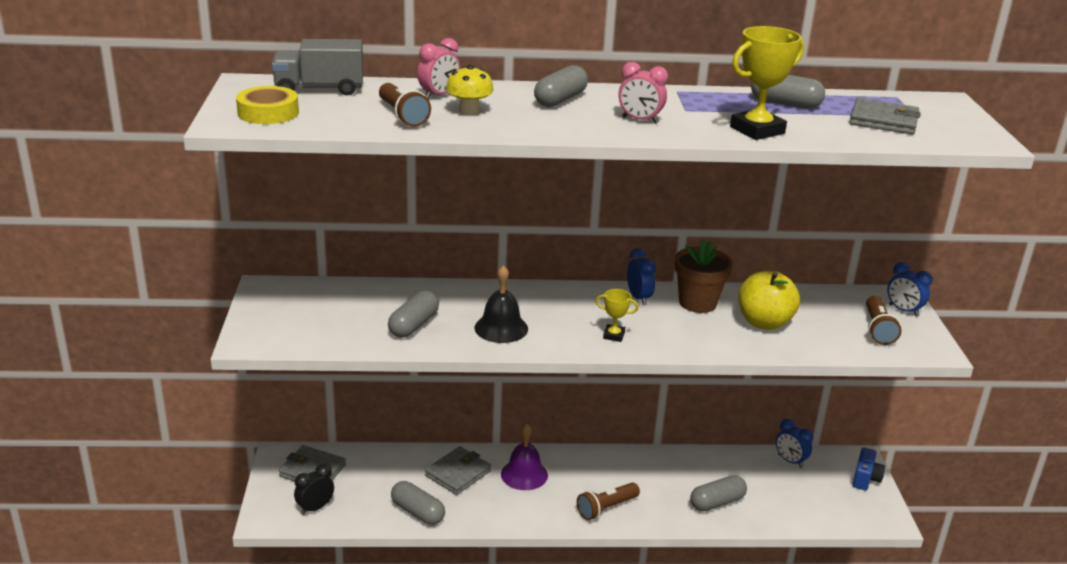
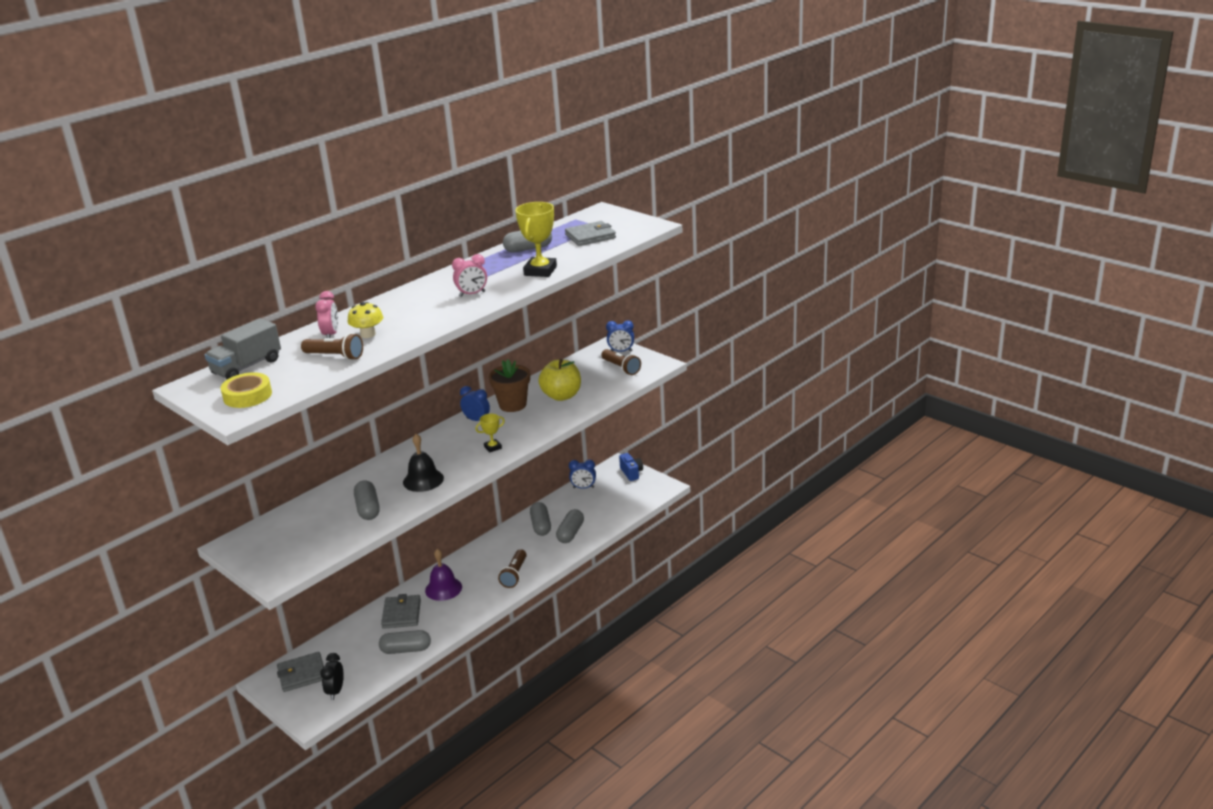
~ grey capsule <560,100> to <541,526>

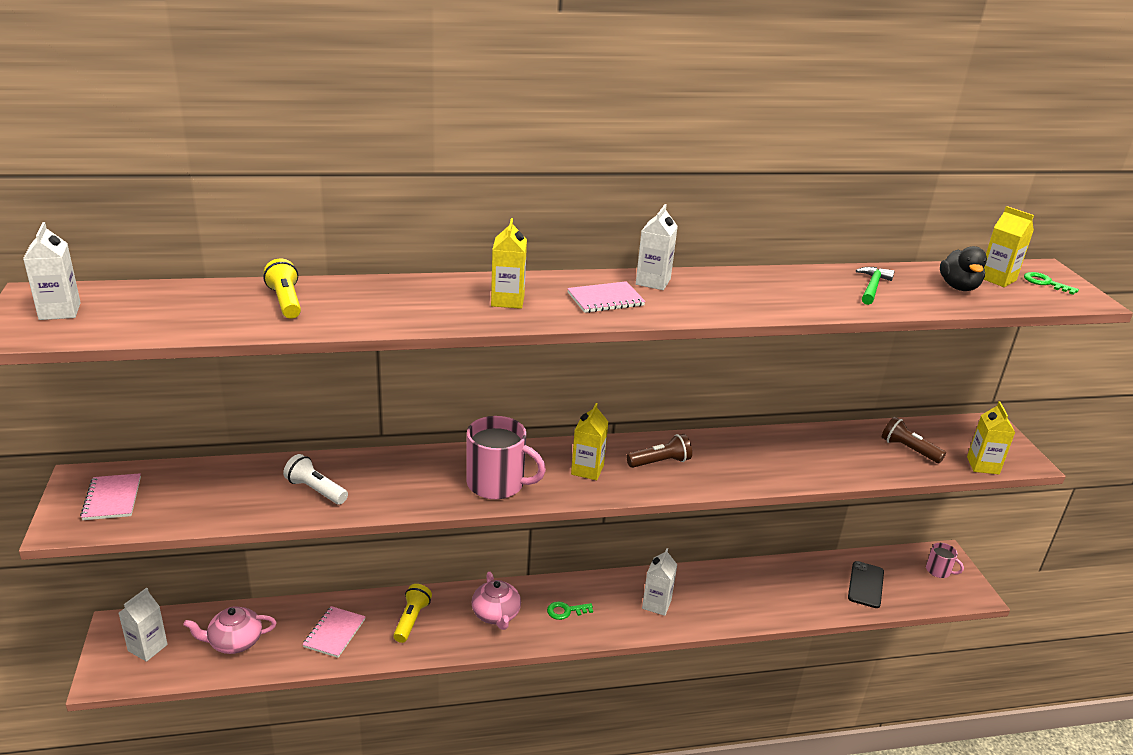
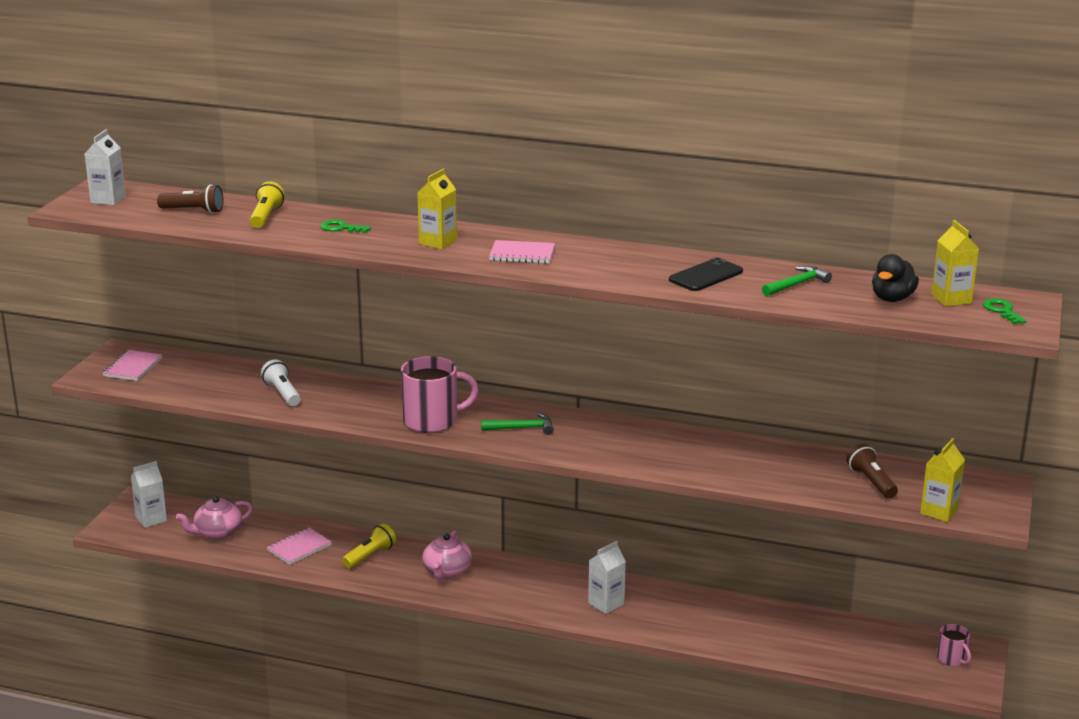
- white carton <653,282>
~ yellow carton <587,470> to green hammer <522,428>
~ pink mug <497,484> = <432,421> 60 degrees counterclockwise
~ brown flashlight <660,462> to <193,211>
~ black phone <865,585> to <705,276>
~ green key <566,611> to <341,228>
~ pink teapot <234,642> = <217,533> 45 degrees counterclockwise

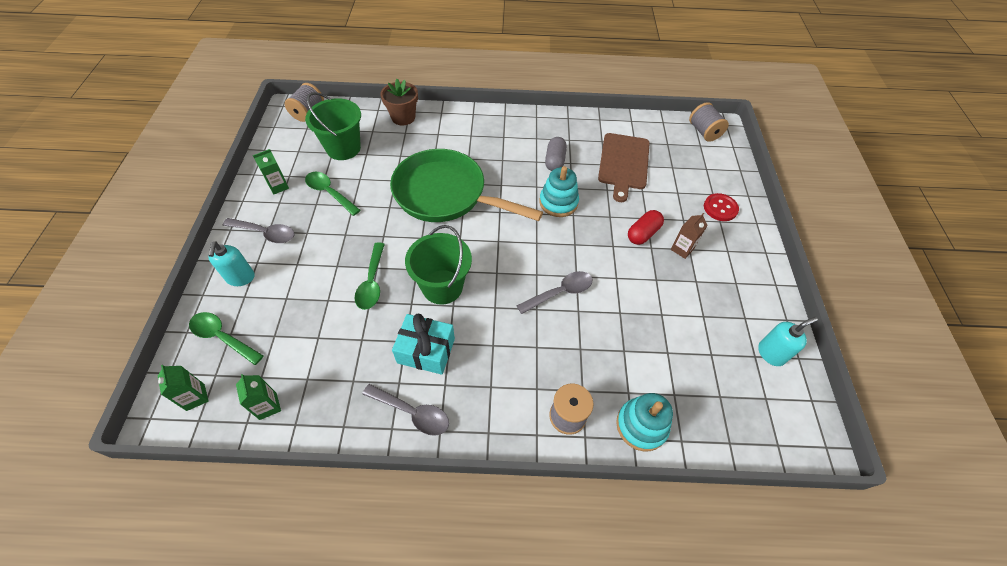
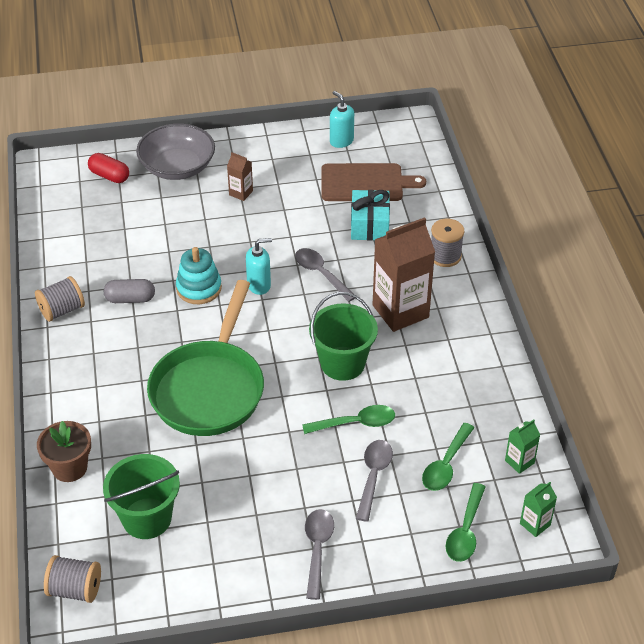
~ grey spool <704,132> to <62,310>
~ brown cutting board <623,163> to <365,183>
- green carton <278,186>
~ green spoon <329,193> to <446,465>
~ red button <720,208> to grey bowl <177,167>
~ red capsule <643,233> to <109,176>
~ turquoise soap dispenser <240,278> to <259,285>
~ turquoise gift <426,350> to <369,225>
~ grey spoon <412,413> to <373,476>
- turquoise stacking toy <641,425>
+ brown carton <400,311>

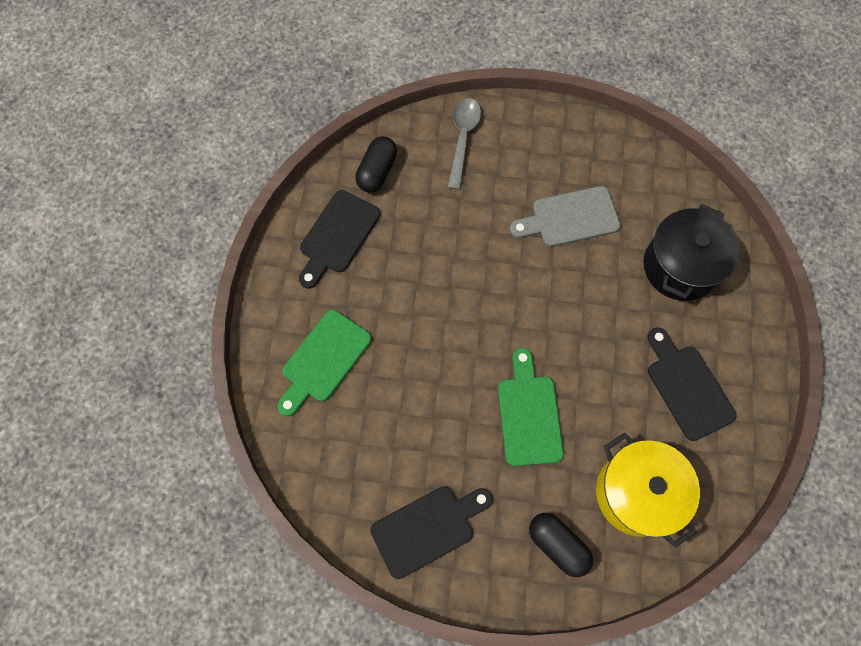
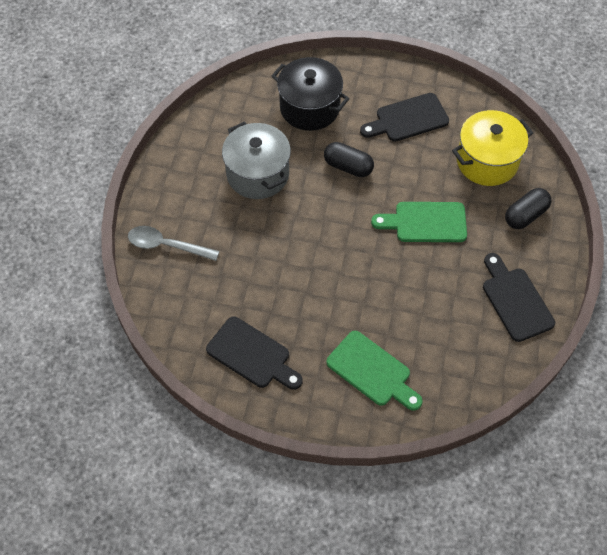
~ black capsule <377,171> to <348,166>
~ grey cutting board <570,218> to grey pot <258,174>

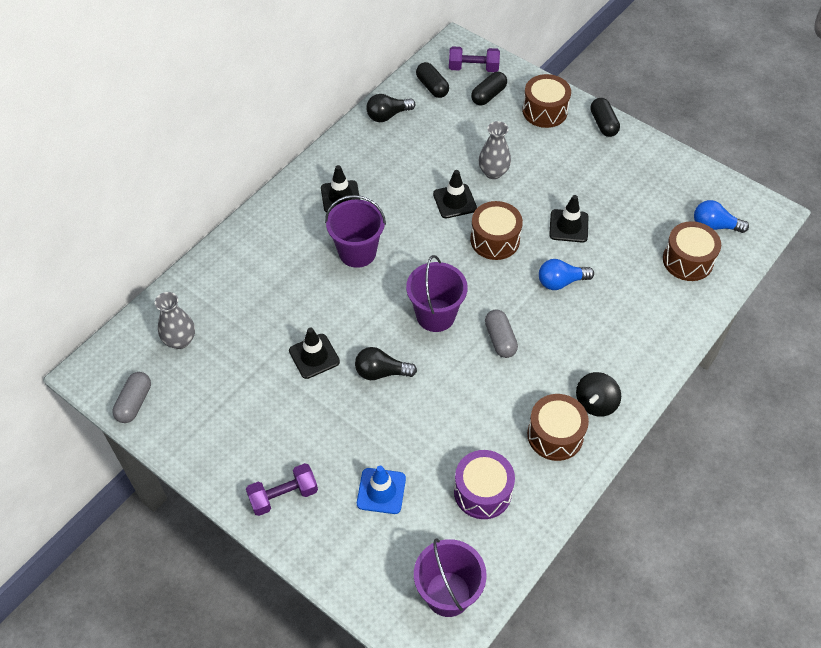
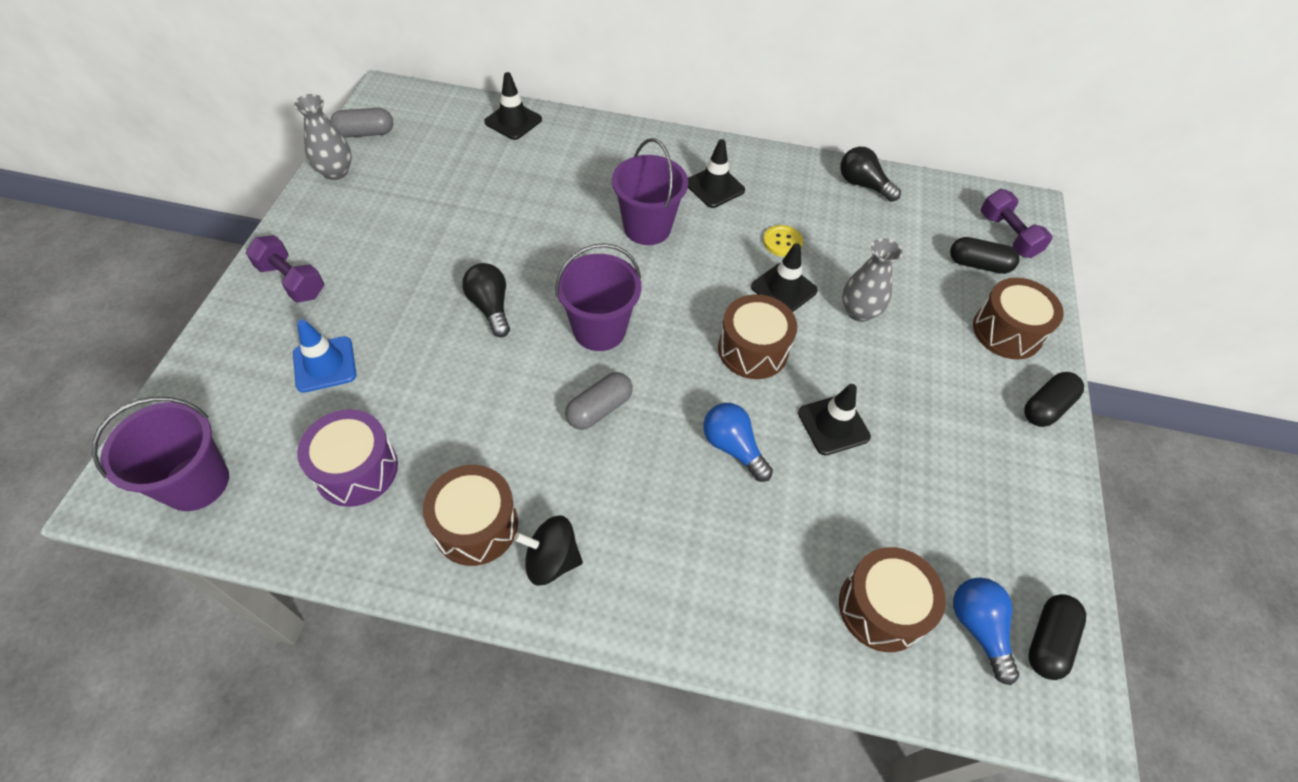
~ black capsule <432,87> to <1047,641>
~ grey vase <180,340> to <336,172>
~ black traffic cone <314,356> to <513,121>
+ yellow button <782,242>

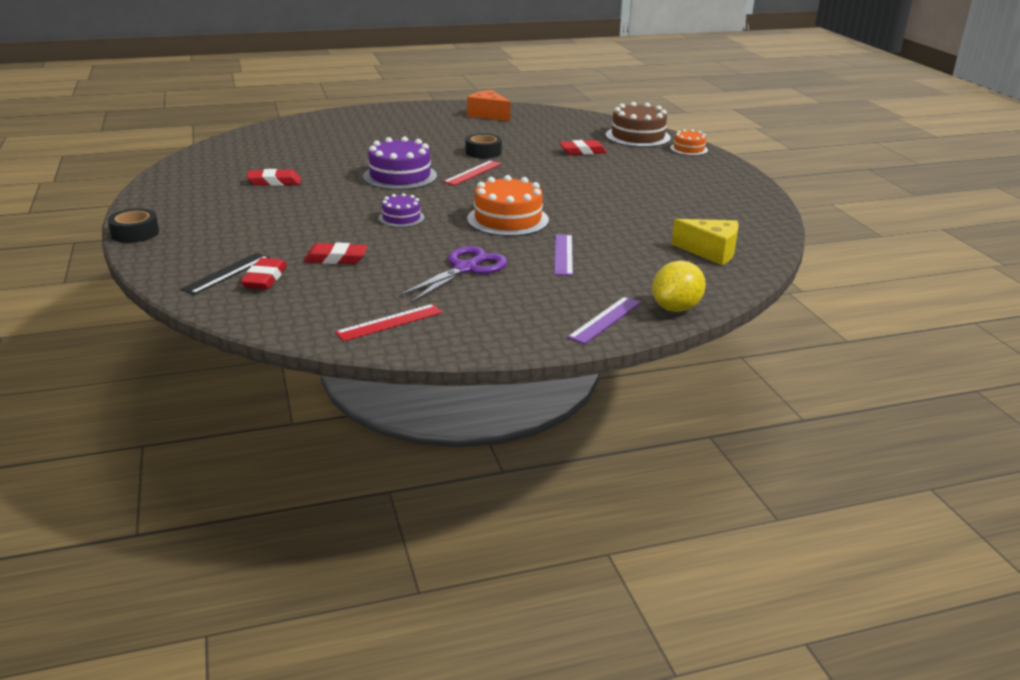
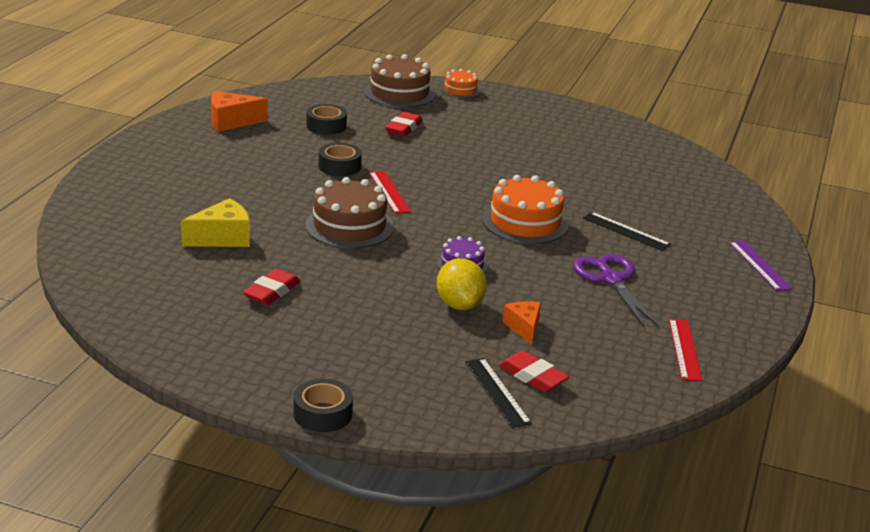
~ purple cake <400,176> to brown cake <349,226>
~ yellow cheese <710,252> to <222,238>
~ purple ruler <563,254> to black ruler <626,231>
~ red eraser <336,259> to orange cheese <524,328>
~ yellow lemon <676,308> to <459,305>
+ black tape <326,126>

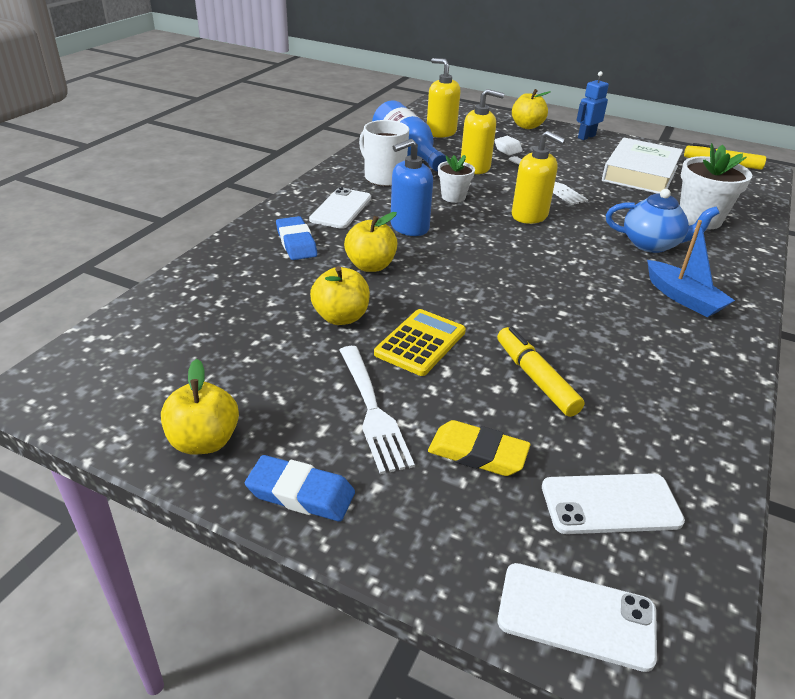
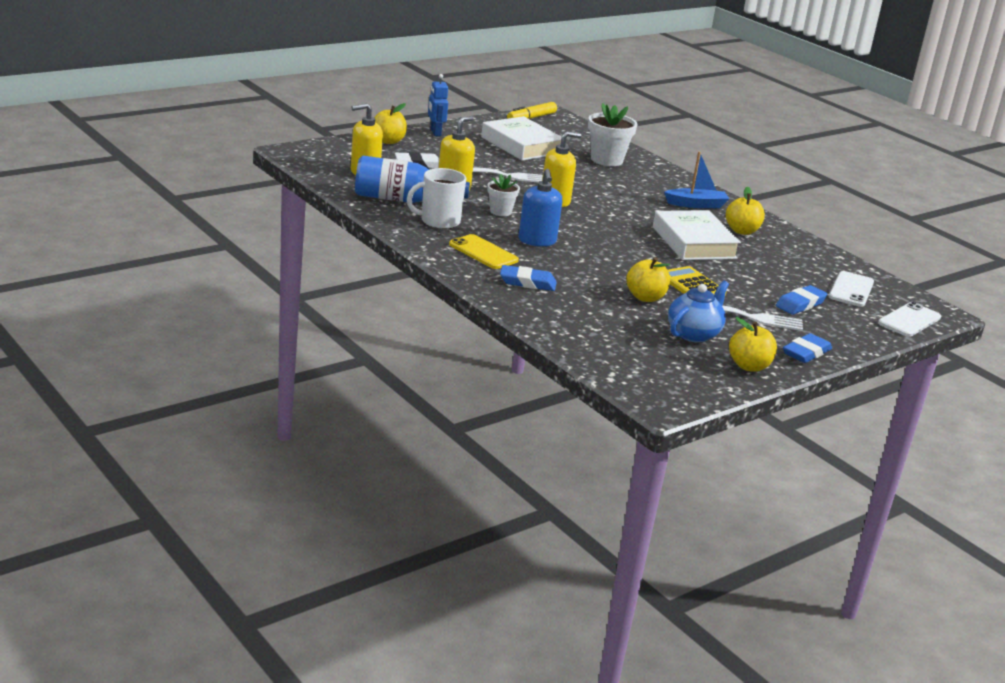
~ white phone <341,209> to yellow phone <483,252>
~ blue teapot <651,244> to <694,334>
~ yellow apple <370,266> to <742,231>
- yellow marker <535,378>
~ yellow eraser <477,453> to blue eraser <800,304>
+ white book <693,243>

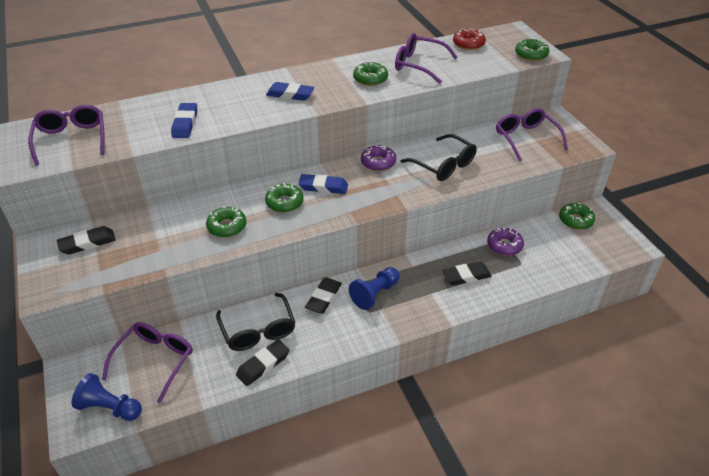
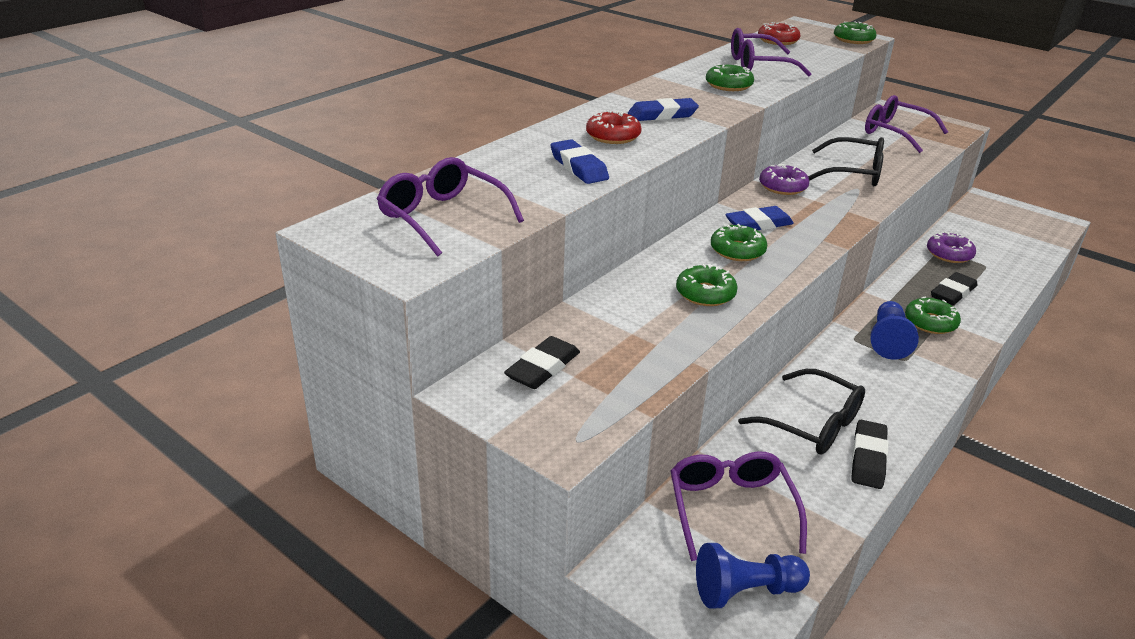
~ green donut <575,220> to <930,322>
- black eraser <323,298>
+ red donut <613,136>

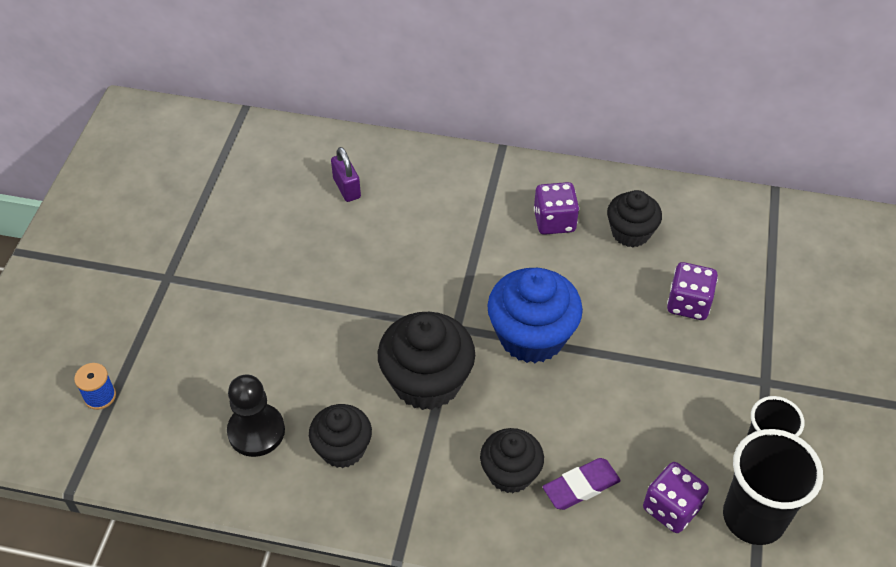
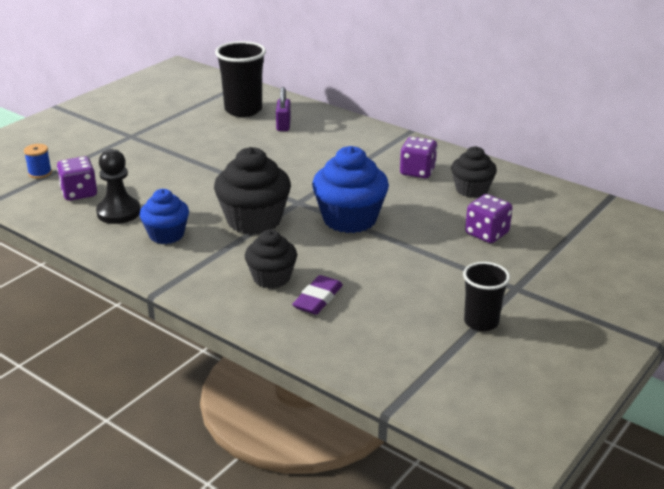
~ black cupcake <342,448> to blue cupcake <166,235>
~ black cup <753,517> to <243,110>
~ purple eraser <581,486> = <318,299> 60 degrees counterclockwise
~ purple dice <671,508> to <79,193>

